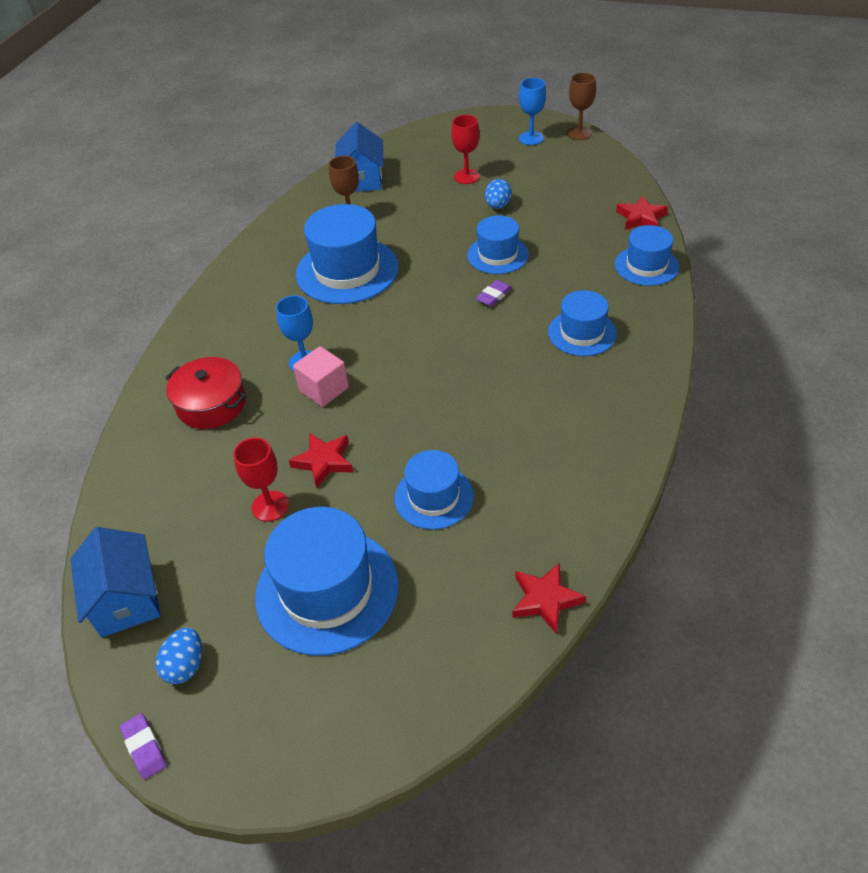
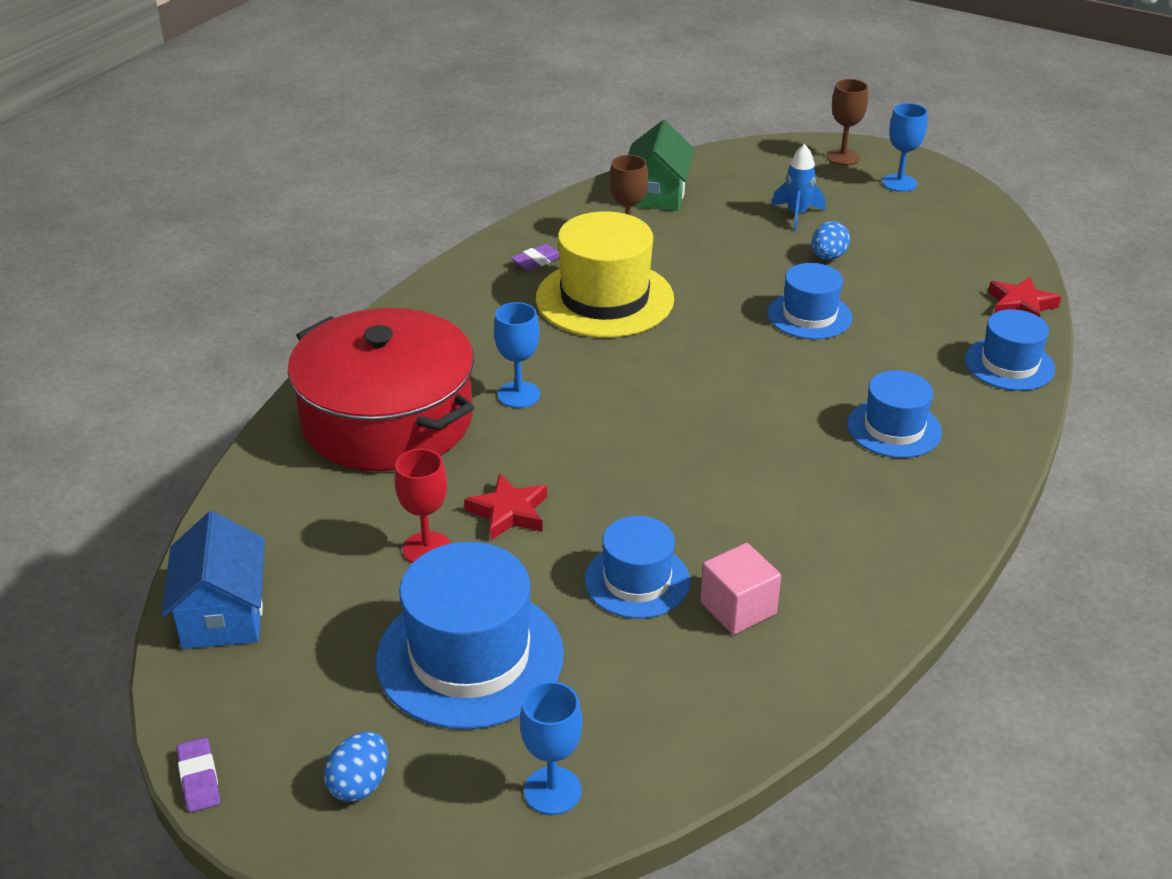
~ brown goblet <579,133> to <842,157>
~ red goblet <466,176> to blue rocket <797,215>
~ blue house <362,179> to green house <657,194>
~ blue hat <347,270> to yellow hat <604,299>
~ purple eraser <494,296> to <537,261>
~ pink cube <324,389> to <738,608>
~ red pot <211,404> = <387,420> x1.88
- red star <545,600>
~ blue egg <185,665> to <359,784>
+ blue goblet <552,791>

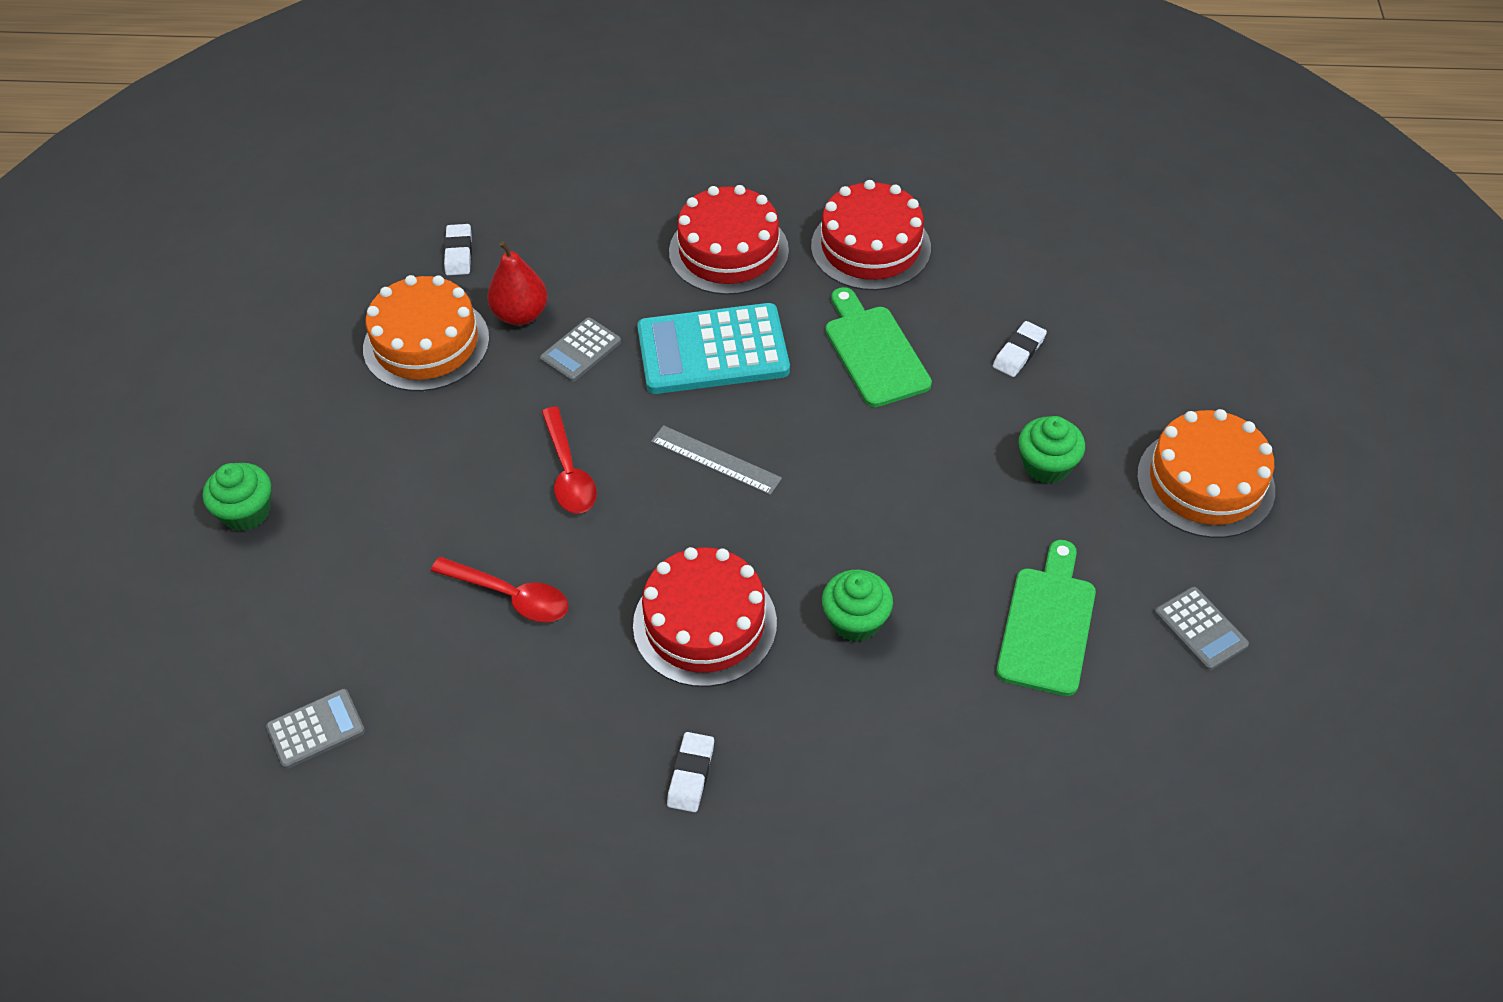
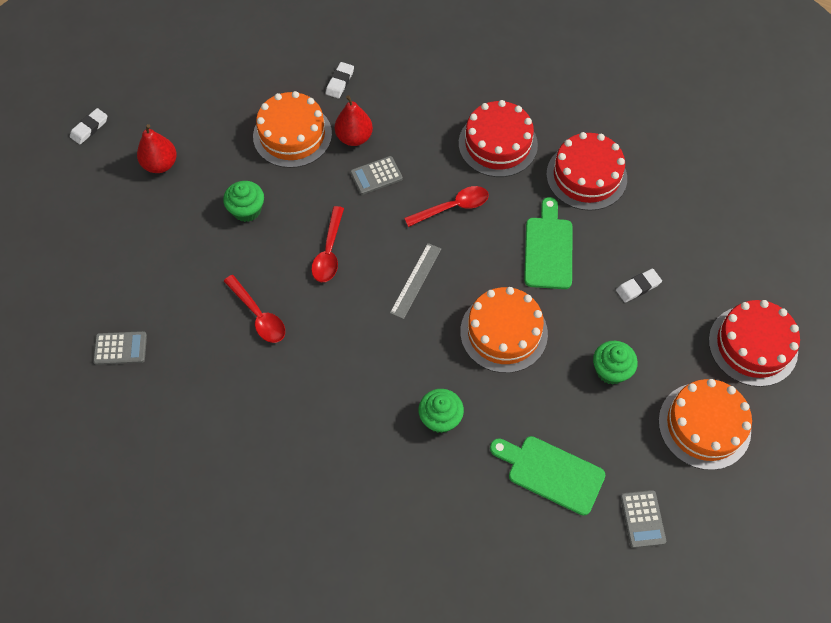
~ turquoise calculator <713,350> to red spoon <452,207>
~ grey ruler <715,460> = <415,280> 60 degrees clockwise
~ green cupcake <246,512> to <247,210>
~ green cutting board <1048,624> = <551,473> 105 degrees counterclockwise
~ red cake <705,624> to <752,345>
~ white eraser <691,774> to <89,128>
+ red pear <160,164>
+ orange cake <503,332>

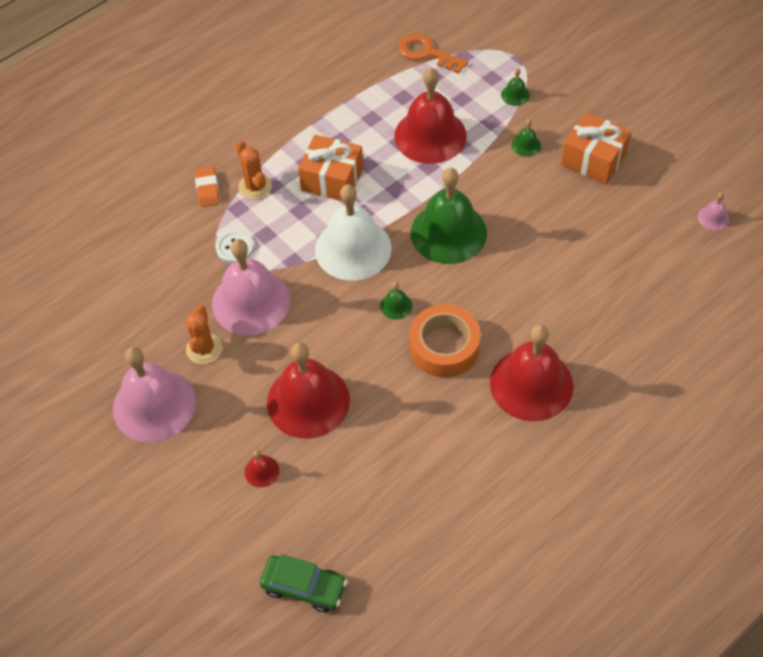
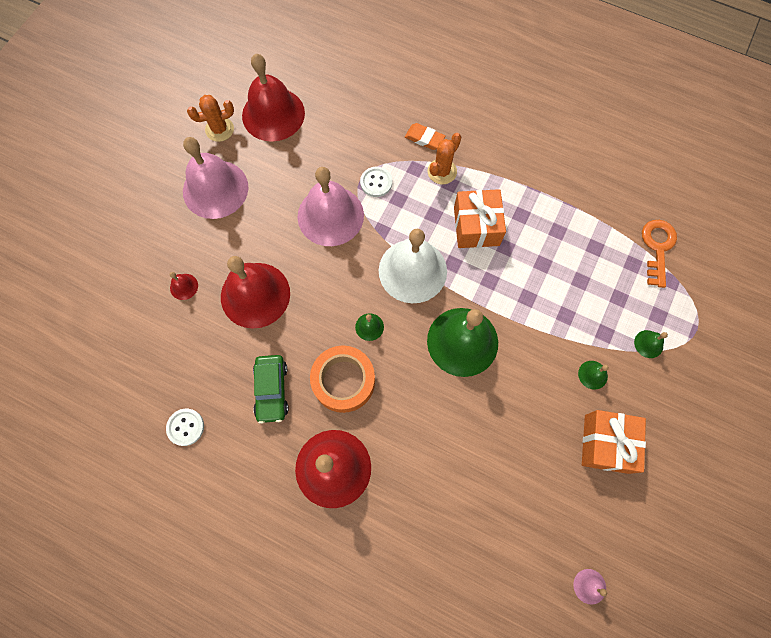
~ red bell <430,135> to <273,114>
~ orange eraser <207,189> = <424,138> 60 degrees clockwise
~ orange cactus <204,349> to <219,129>
~ green car <304,587> to <272,390>
+ white button <185,427>

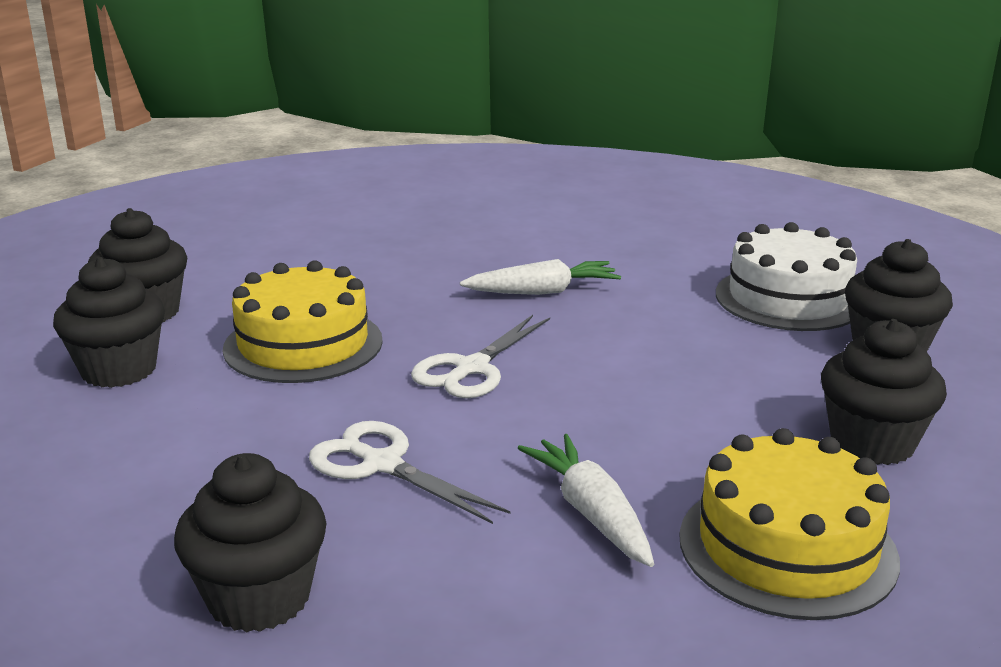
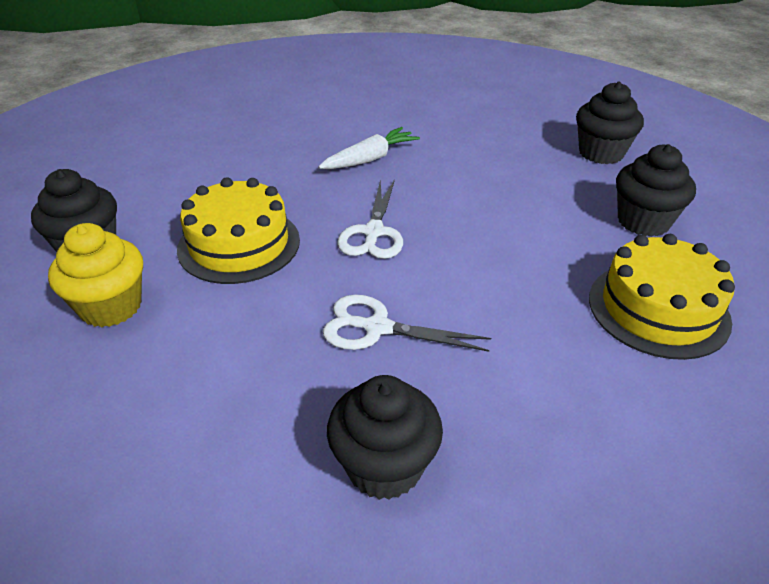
- white cake <788,298>
~ black cupcake <119,370> to yellow cupcake <111,307>
- white carrot <590,512>

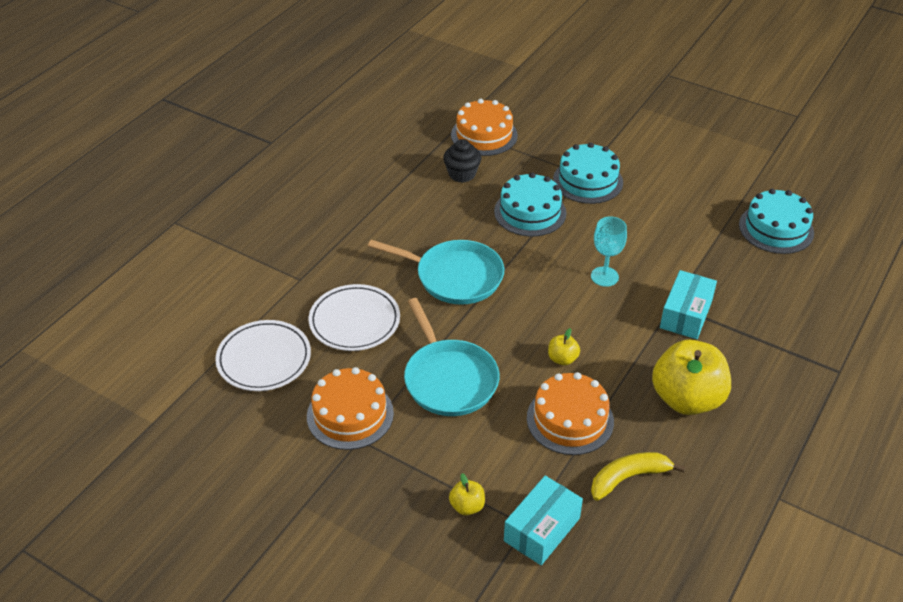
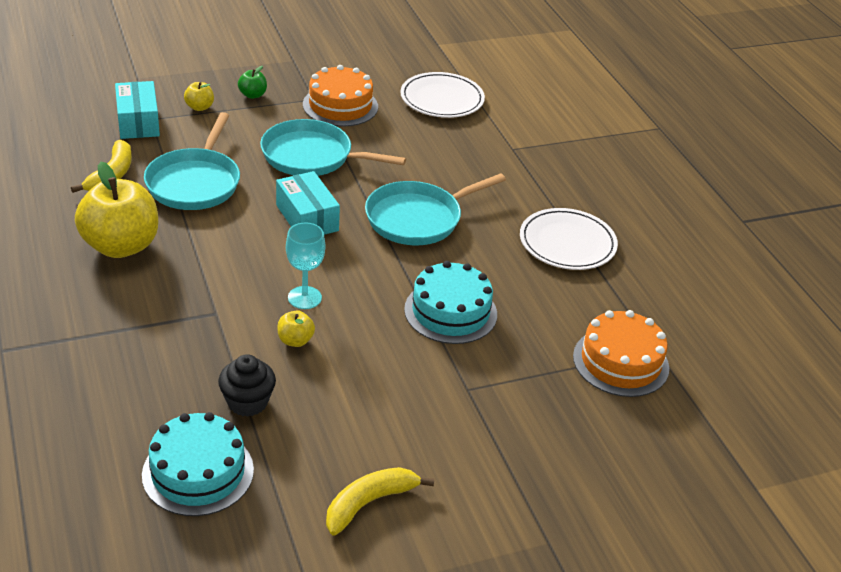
~ black cupcake <462,174> to <247,402>
- turquoise cake <588,181>
~ turquoise box <686,314> to <307,218>
~ white plate <354,321> to <567,243>
~ yellow apple <562,359> to <295,341>
~ orange cake <570,419> to turquoise pan <195,183>
+ green apple <253,95>
+ yellow banana <369,503>

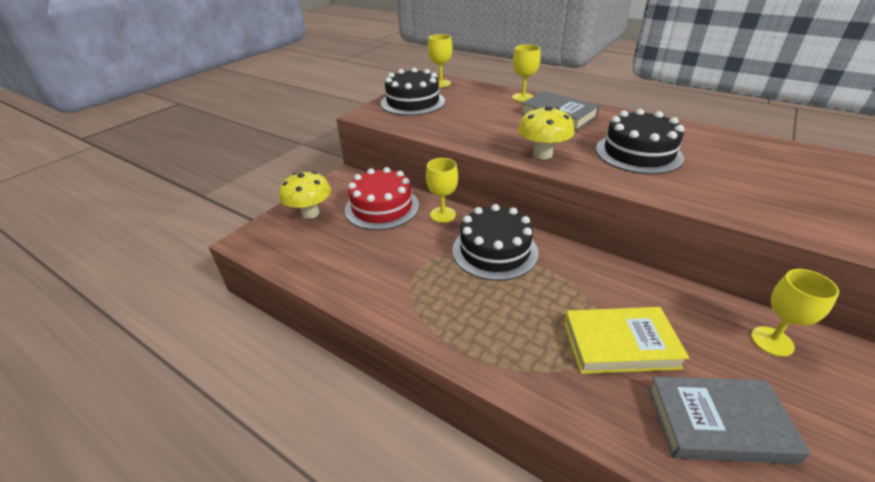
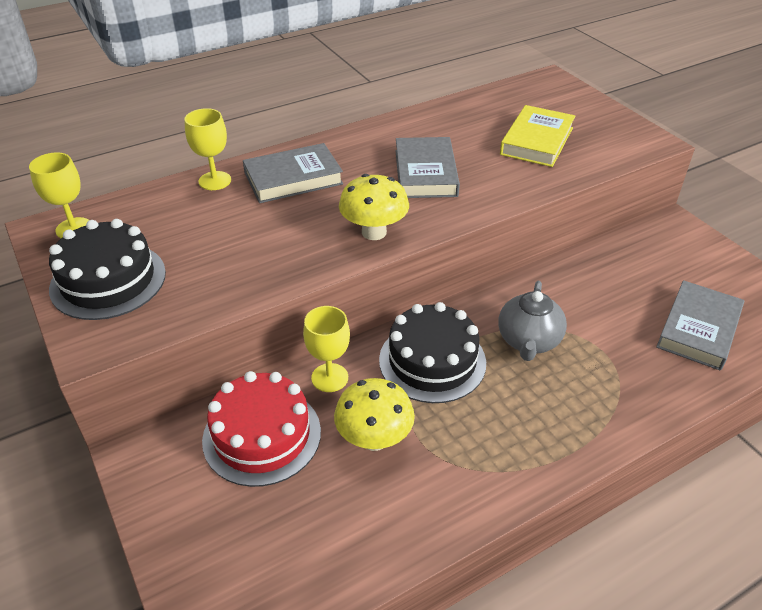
~ black cake <638,153> to grey book <425,173>
~ yellow mushroom <310,213> to <374,439>
- yellow goblet <772,341>
~ yellow book <620,344> to <537,141>
+ grey teapot <528,341>

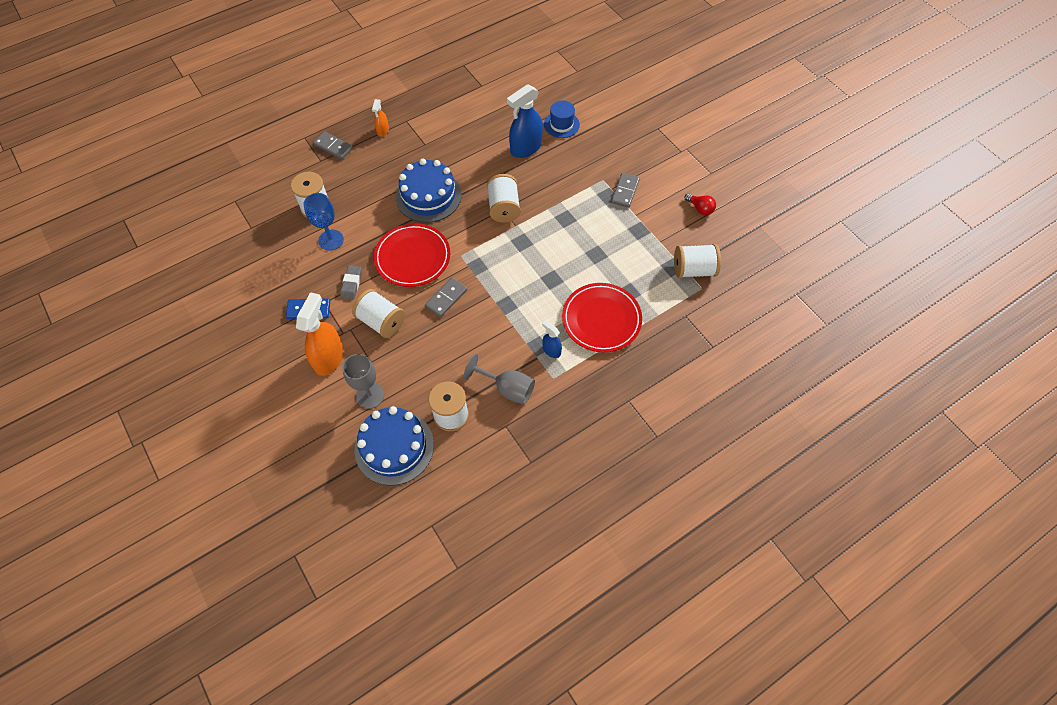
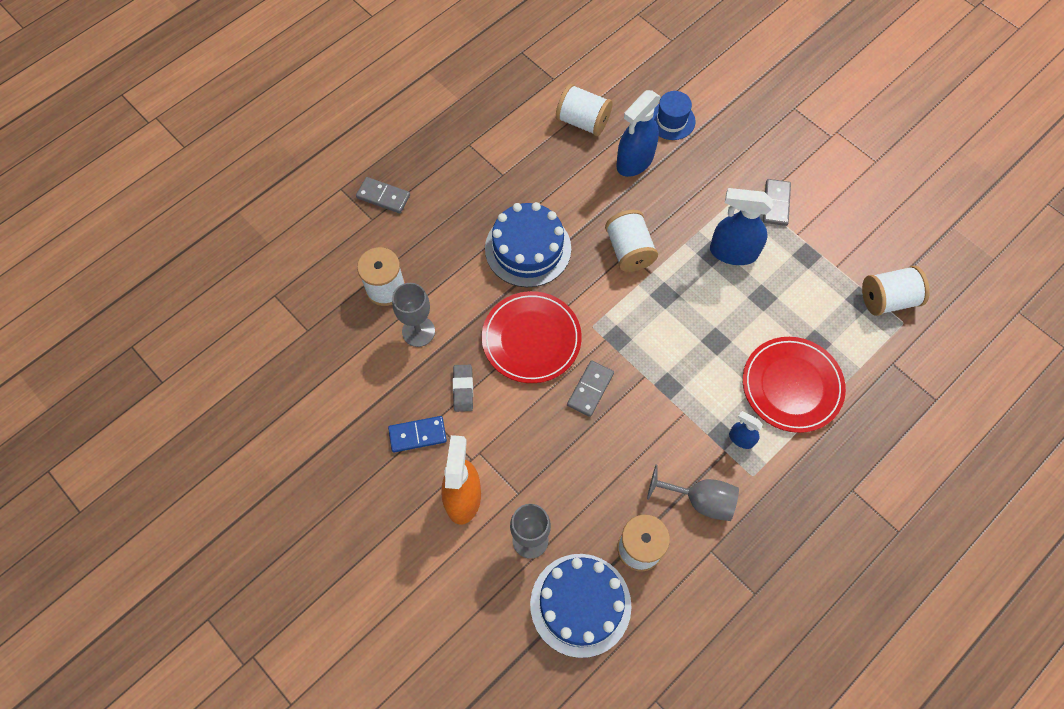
- orange spray bottle <383,130>
~ blue goblet <331,240> to grey goblet <418,331>
- red light bulb <700,208>
~ white spool <381,321> to <583,121>
+ blue spray bottle <733,252>

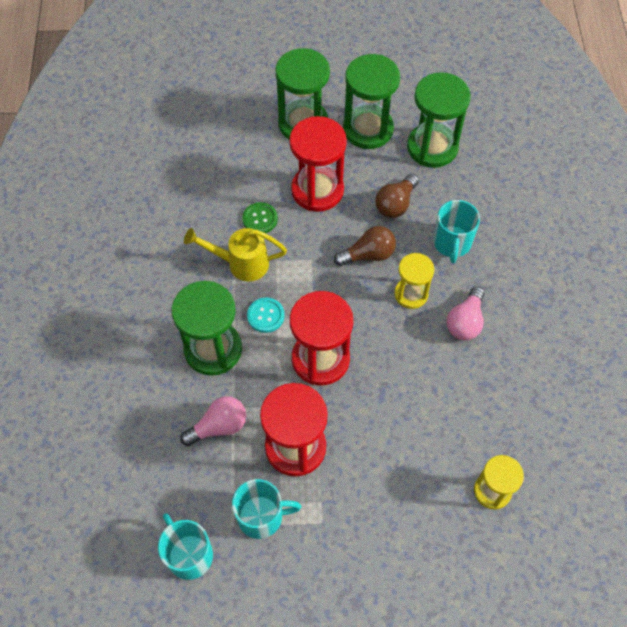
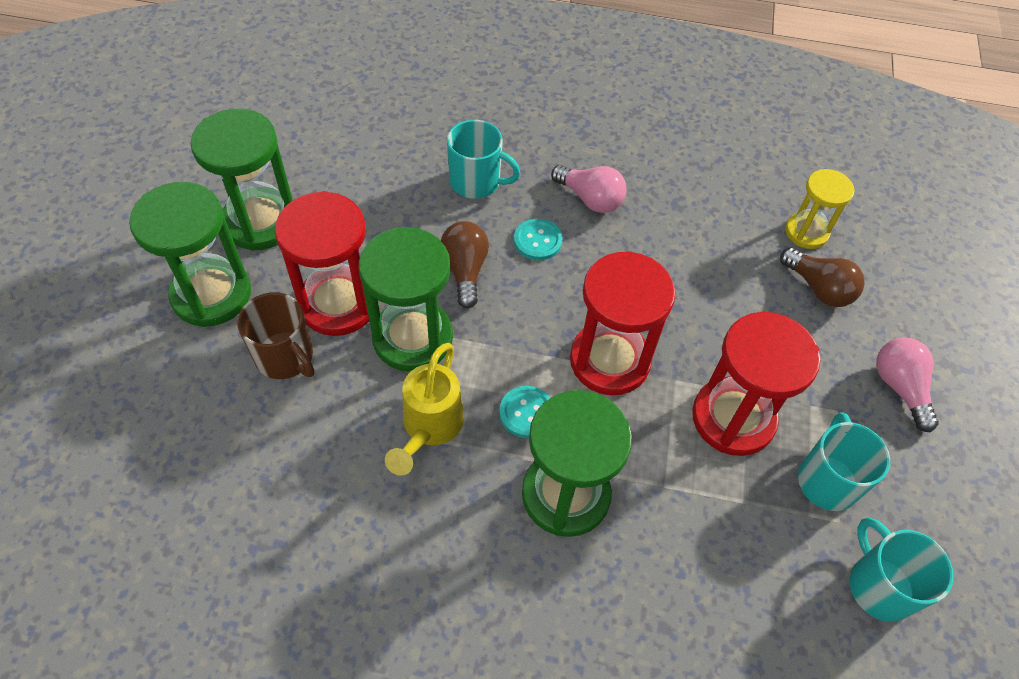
~ green hourglass <432,147> to <413,338>
~ brown light bulb <395,204> to <818,288>
- green button <260,219>
~ yellow hourglass <411,294> to turquoise button <537,241>
~ pink light bulb <219,426> to <900,387>
~ turquoise mug <189,555> = <879,586> 90 degrees clockwise
+ brown mug <285,357>

